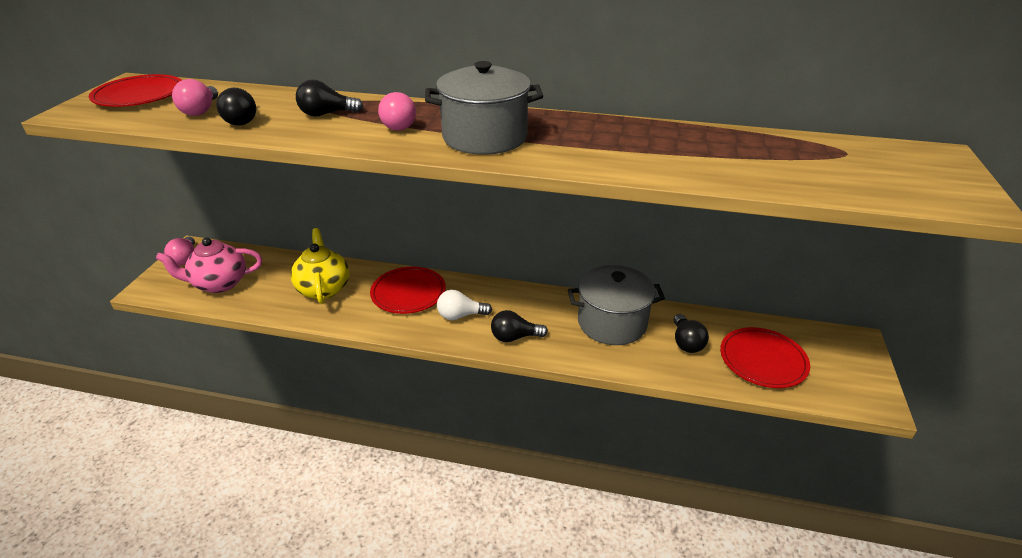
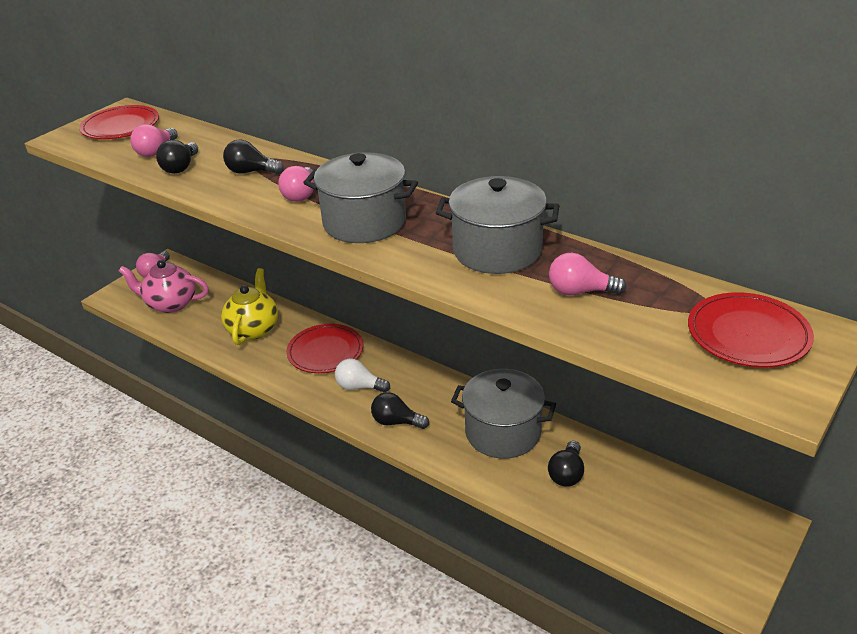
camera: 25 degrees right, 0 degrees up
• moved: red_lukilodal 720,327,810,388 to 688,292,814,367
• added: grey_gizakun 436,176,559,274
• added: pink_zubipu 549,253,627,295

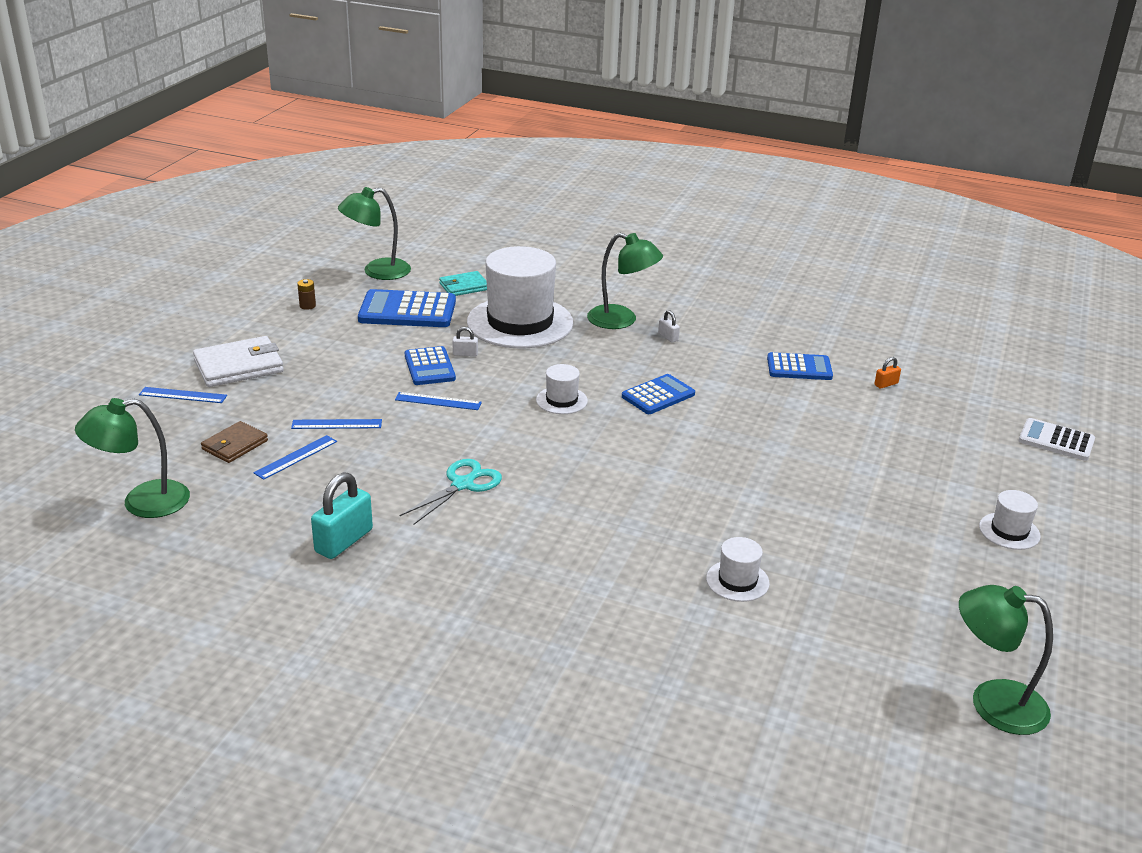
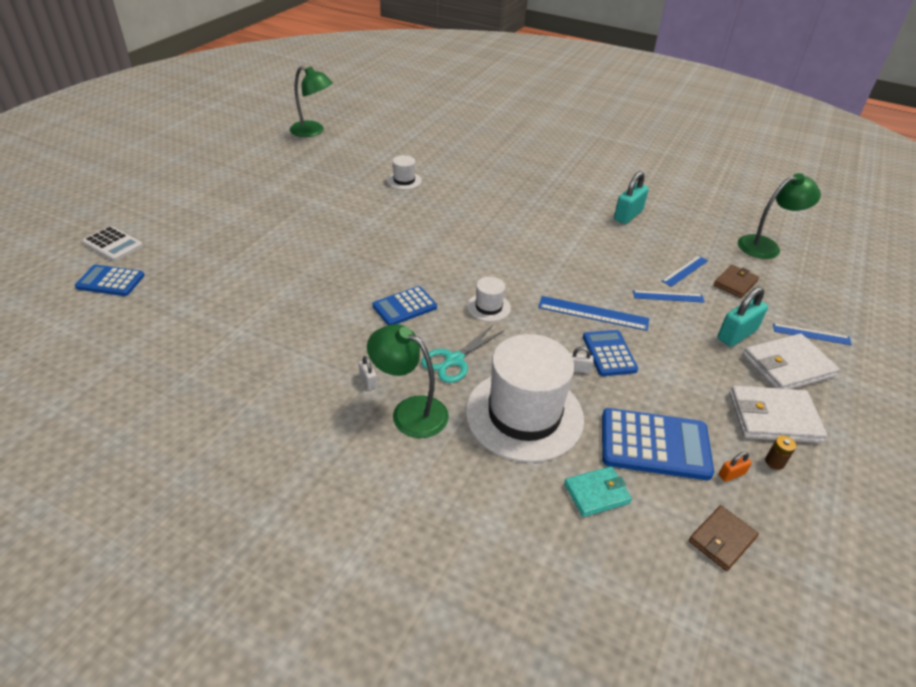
camera: 175 degrees left, 10 degrees up
• replaced: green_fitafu 338,187,411,280 to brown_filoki 689,505,759,571
• resized: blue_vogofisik 395,392,482,410 = 538,296,649,331 x1.51
• moved: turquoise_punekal 400,459,502,524 to 421,325,504,383
• moved: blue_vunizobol 767,352,833,380 to 75,265,145,296
• moved: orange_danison 874,357,901,389 to 719,452,752,482
• removed: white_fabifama 979,490,1041,550
• added: turquoise_danison 718,287,768,347
• added: white_filoki 729,385,827,443

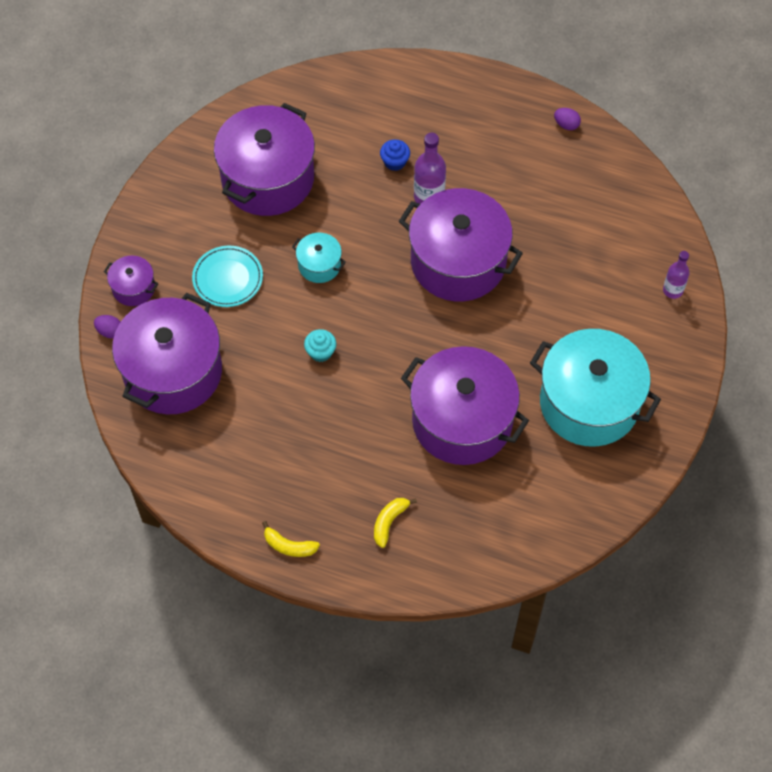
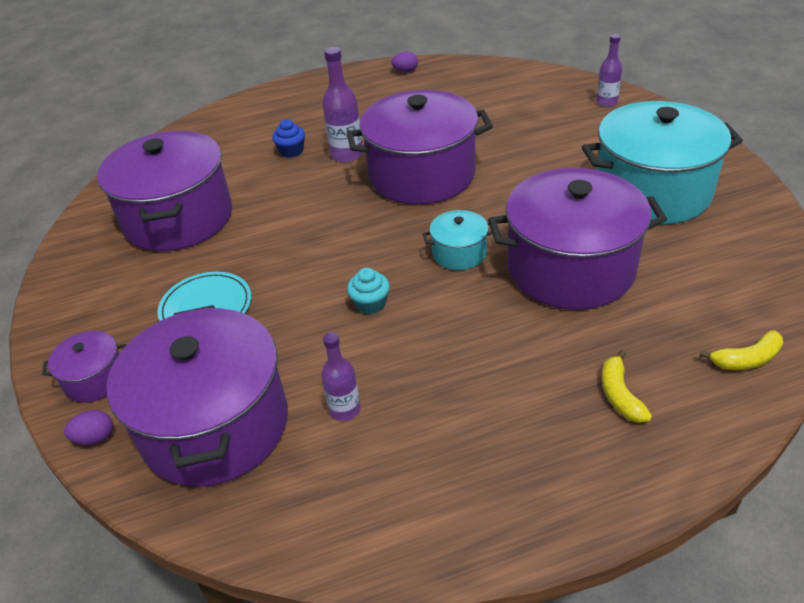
camera: 35 degrees left, 20 degrees down
• moved: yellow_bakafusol 262,521,320,557 to 699,330,783,370
• moved: turquoise_gizakun 292,233,346,283 to 422,210,492,270
• added: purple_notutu 321,332,361,421

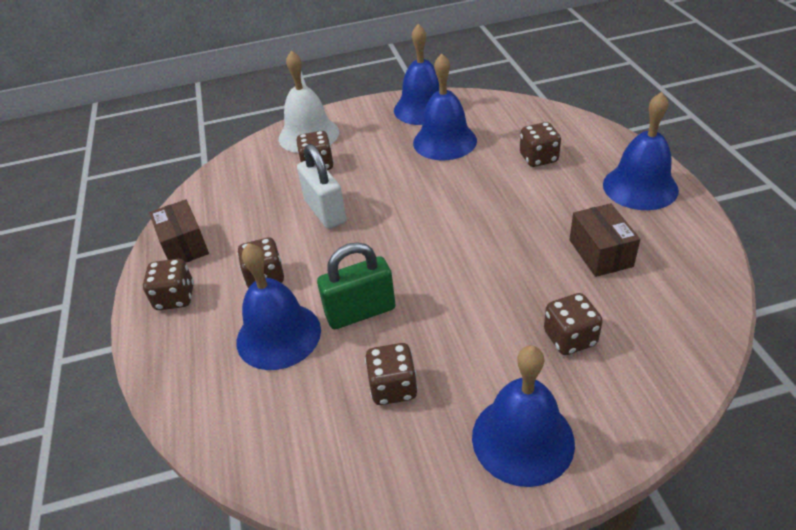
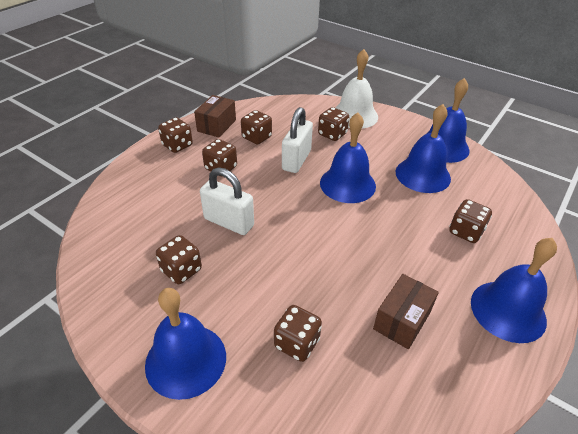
camera: 45 degrees right, 0 degrees up
• moved: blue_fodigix 236,243,321,370 to 320,112,376,203
• recoloured: green_danison 317,242,396,329 to white_danison 200,167,254,235
• added: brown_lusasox 241,110,272,145

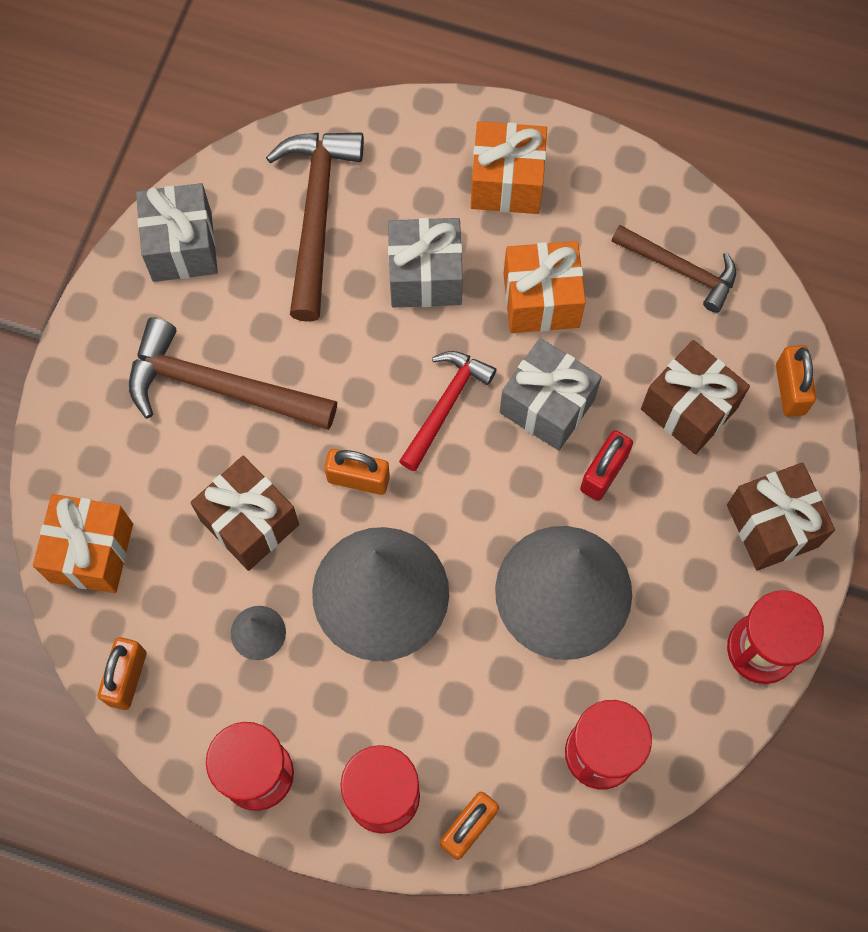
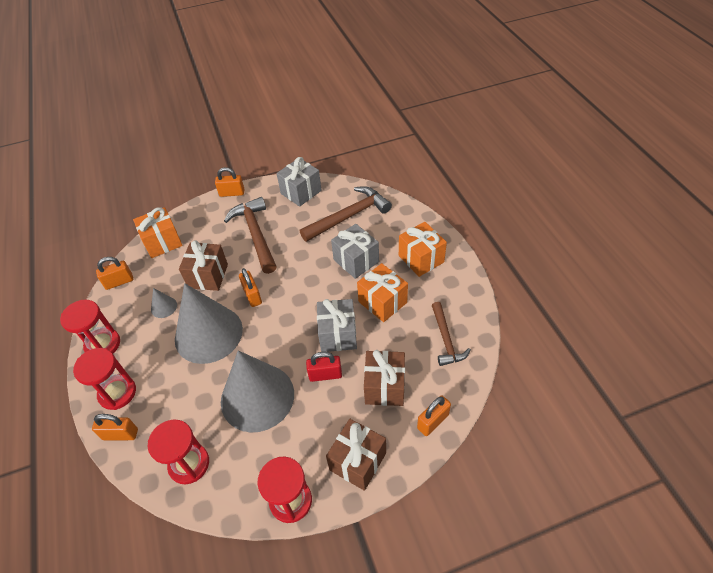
camera: 55 degrees right, 20 degrees down
• removed: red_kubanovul 399,351,497,471
• added: orange_danison 215,167,244,197

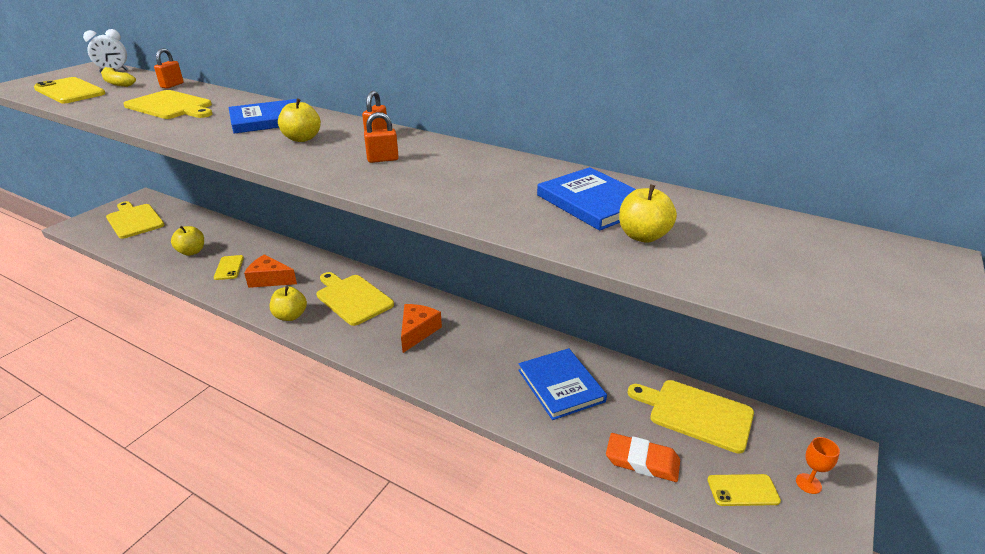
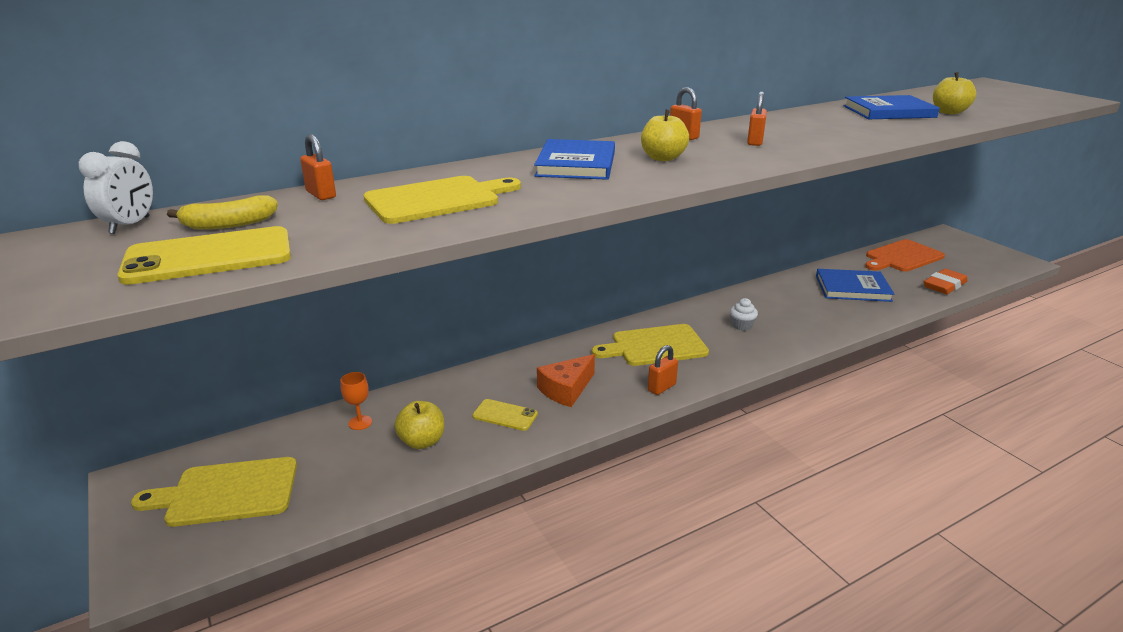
camera: 60 degrees left, 5 degrees down
• replaced: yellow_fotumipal 270,286,307,321 to orange_danison 648,345,678,395
• replaced: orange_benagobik 401,304,442,353 to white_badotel 730,298,758,331
• recoloured: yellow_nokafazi 628,380,754,454 to orange_nokafazi 865,239,945,272
• removed: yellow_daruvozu 707,474,781,506
• moved: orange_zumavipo 796,437,840,494 to 340,372,372,430

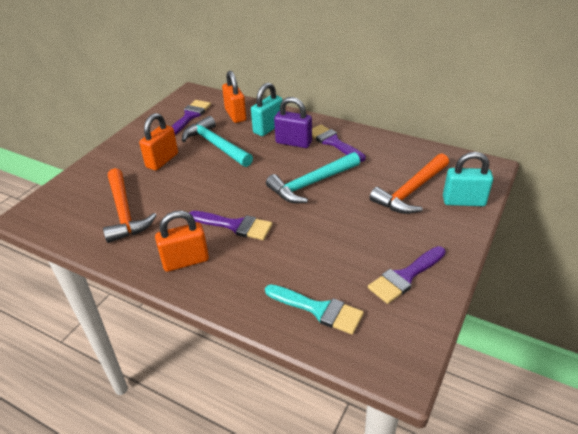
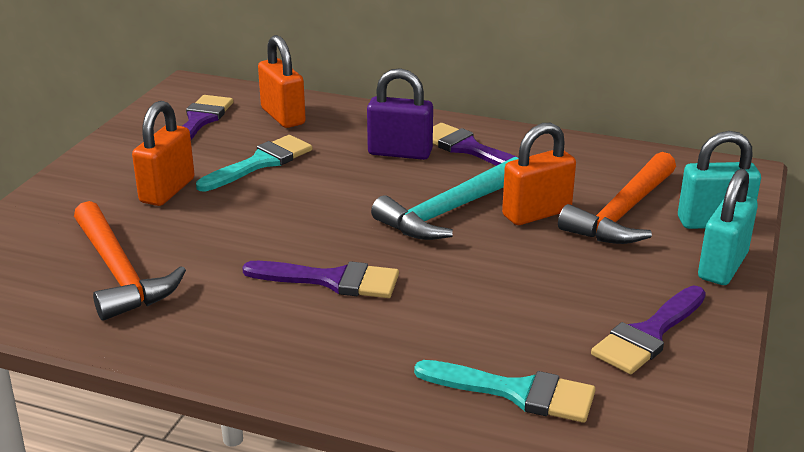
camera: 10 degrees left, 10 degrees down
• moved: orange_danison 155,210,209,272 to 502,123,576,225
• replaced: turquoise_kubanovul 182,116,253,167 to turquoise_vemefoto 196,135,312,192
• moved: turquoise_danison 251,83,283,136 to 698,169,758,285

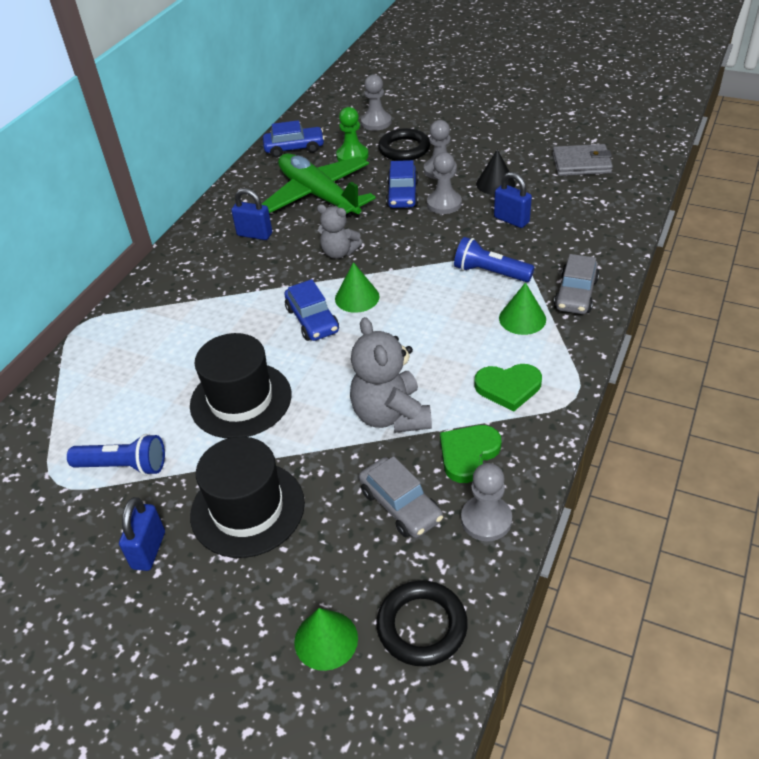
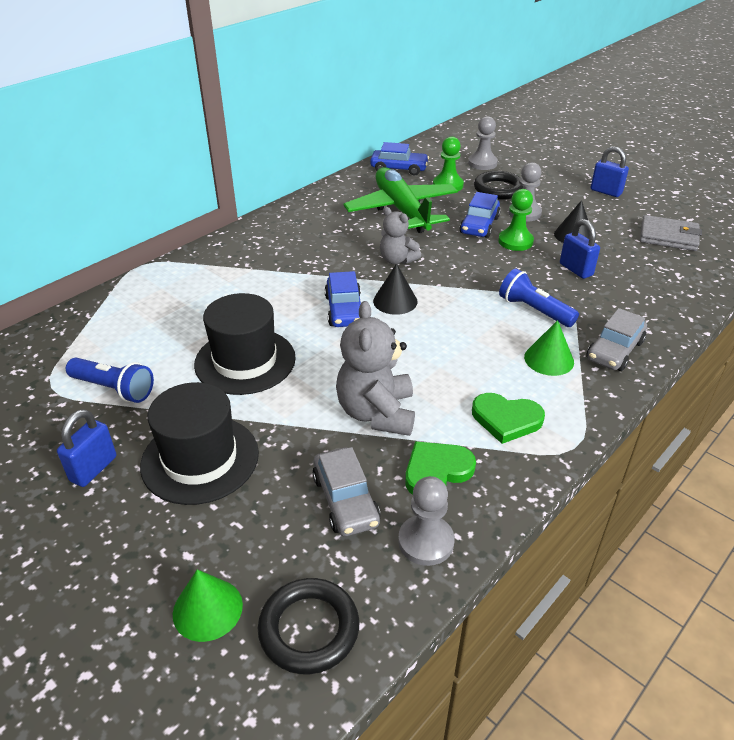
camera: 15 degrees right, 5 degrees down
• moved: blue_danison 231,188,272,240 to 591,146,629,197
• recoloured: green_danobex 335,262,380,313 to black_danobex 373,263,418,315
• recoloured: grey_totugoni 427,152,462,214 to green_totugoni 498,189,534,251

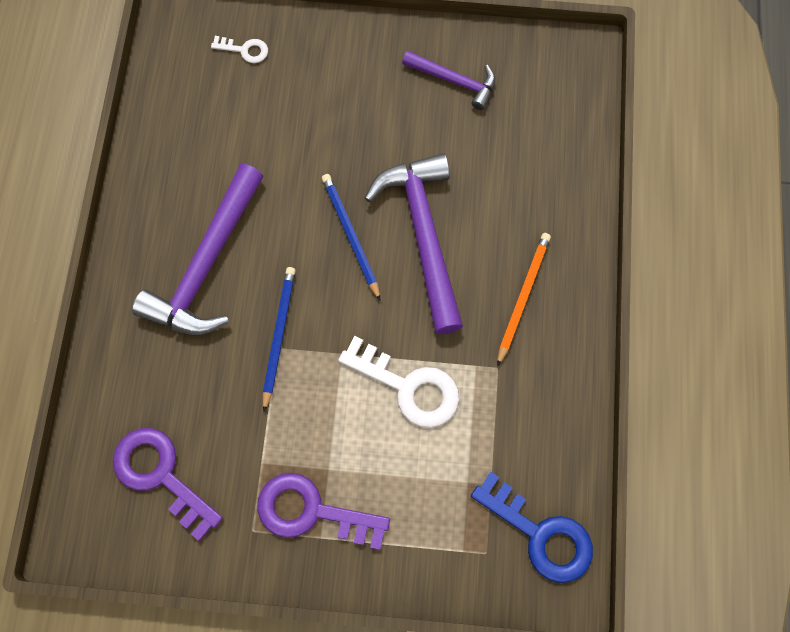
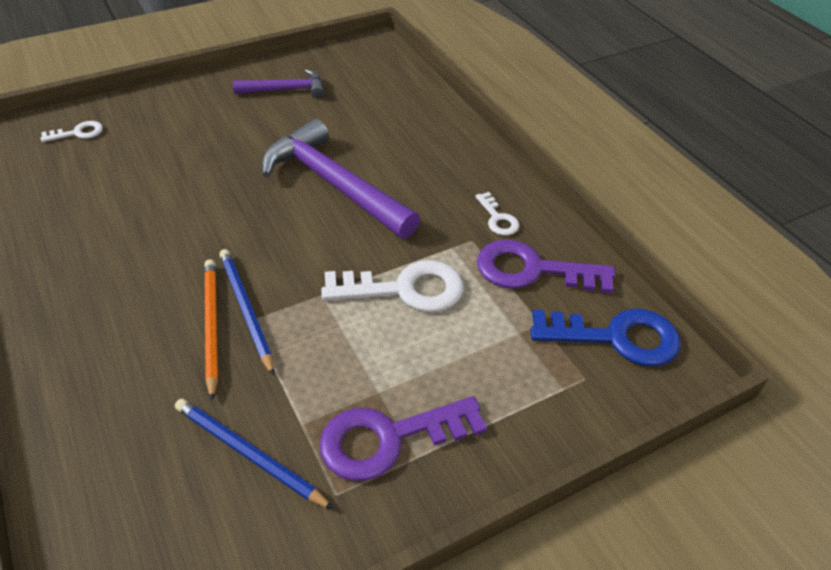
camera: 35 degrees left, 25 degrees down
• moved: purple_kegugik 113,428,223,541 to 477,239,615,294
• removed: purple_kubanovul 132,164,264,335
• moved: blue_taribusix 322,174,381,301 to 175,399,334,509
• moved: orange_taribusix 497,233,551,366 to 204,259,218,401
• added: white_kegugik 475,192,519,236

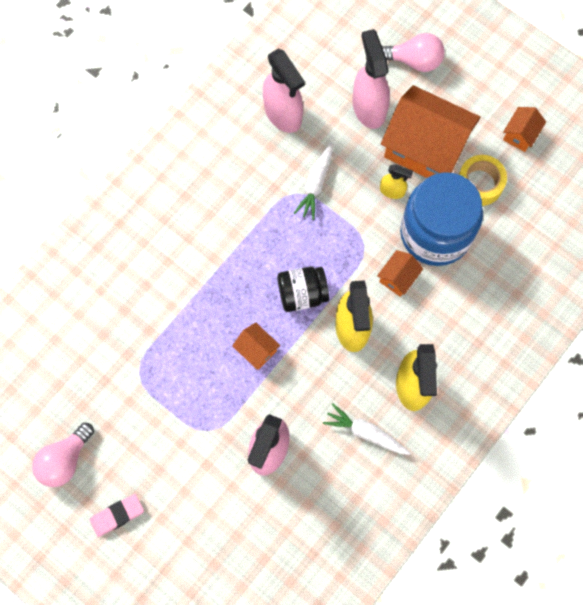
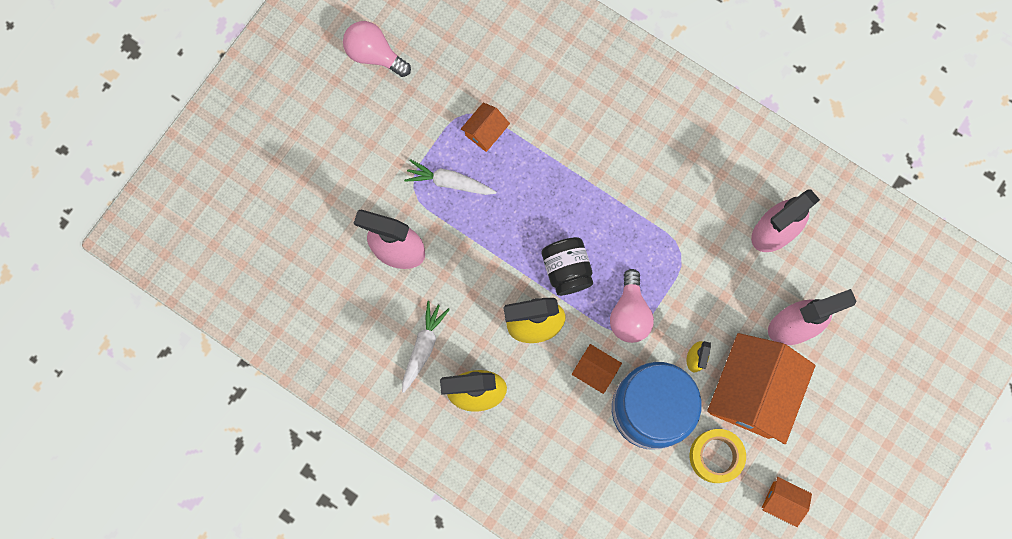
camera: 85 degrees right, 5 degrees up
• removed: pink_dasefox 90,494,144,537
• moved: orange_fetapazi 232,322,280,370 to 461,103,510,152
• moved: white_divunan 294,142,333,220 to 404,159,497,195
• moved: pink_zubipu 382,33,444,72 to 610,269,654,343

